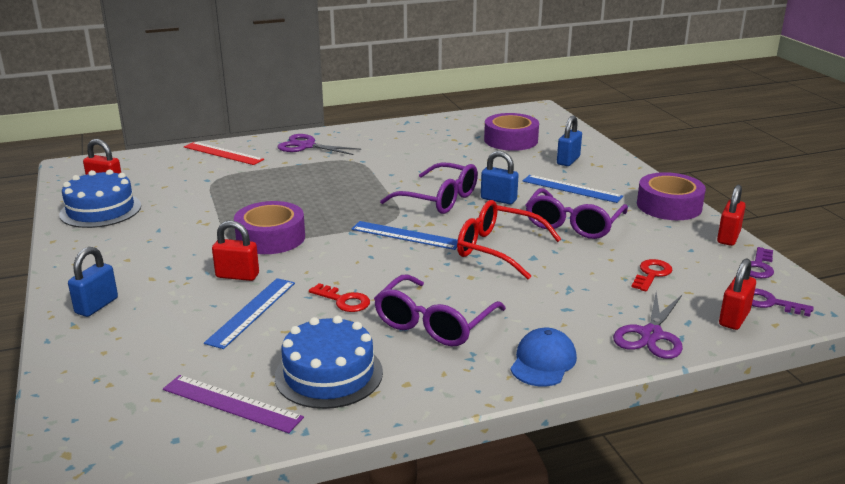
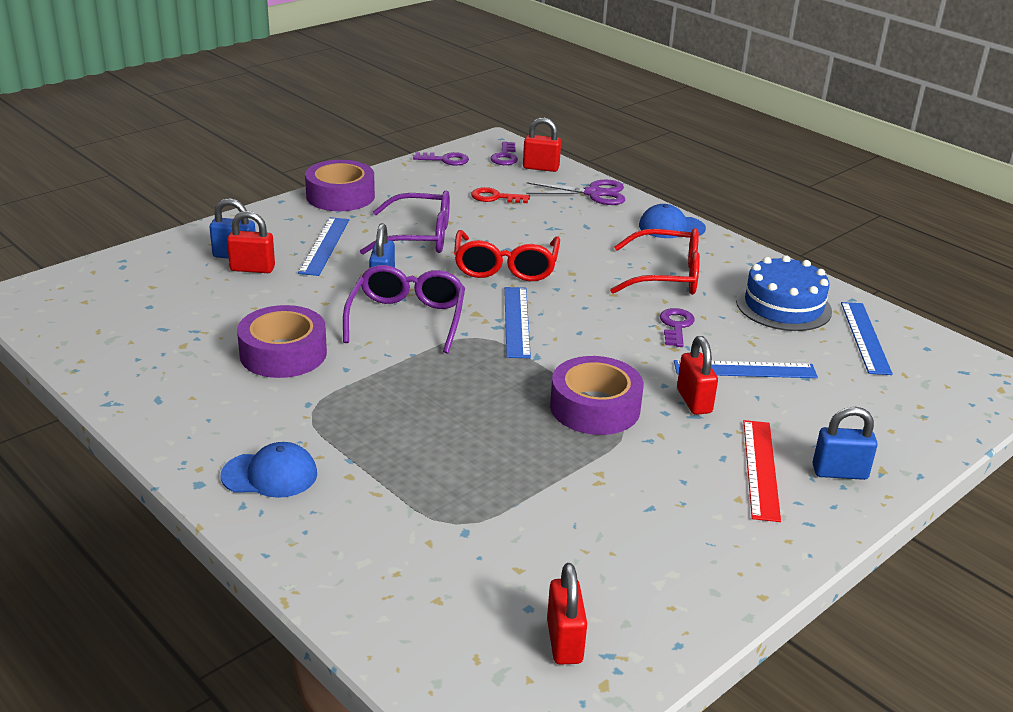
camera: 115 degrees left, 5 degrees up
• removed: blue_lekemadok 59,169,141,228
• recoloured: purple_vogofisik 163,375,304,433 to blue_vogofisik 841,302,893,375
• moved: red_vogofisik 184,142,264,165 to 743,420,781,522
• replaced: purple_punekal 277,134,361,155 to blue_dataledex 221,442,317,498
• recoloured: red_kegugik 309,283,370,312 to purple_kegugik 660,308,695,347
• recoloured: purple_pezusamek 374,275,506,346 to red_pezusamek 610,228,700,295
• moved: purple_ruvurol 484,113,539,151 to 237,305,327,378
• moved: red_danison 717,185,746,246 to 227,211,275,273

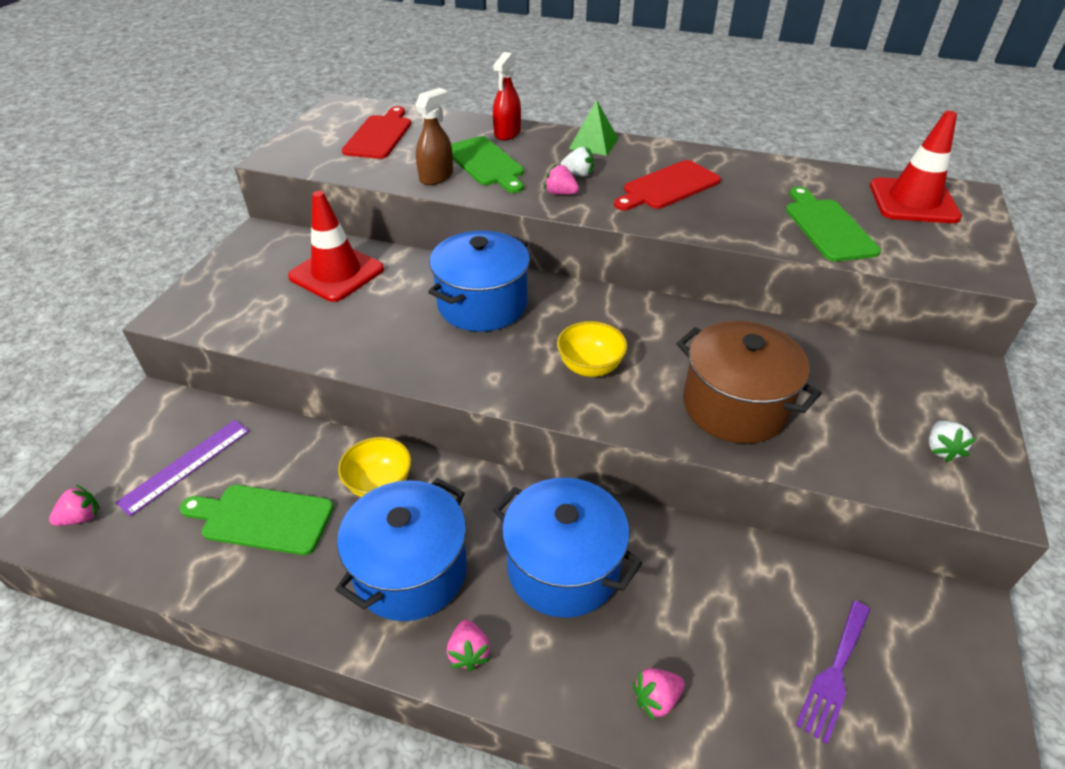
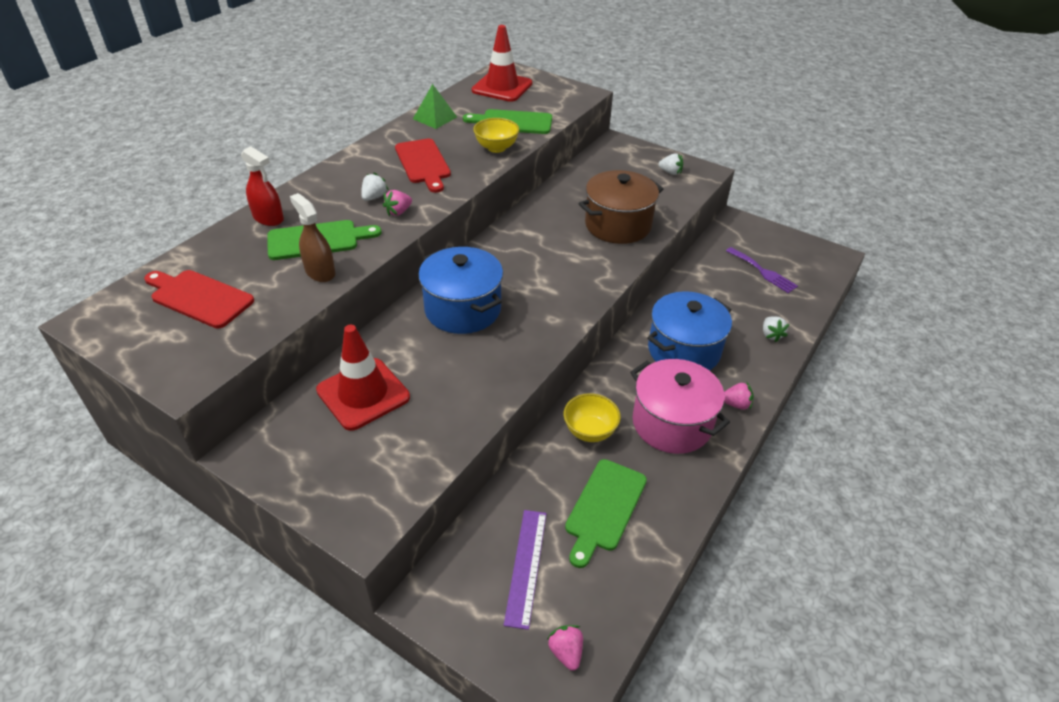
camera: 75 degrees left, 0 degrees up
• turned: purple_vogofisik 115,420,250,516 = 504,510,547,630 45 degrees clockwise
• recoloured: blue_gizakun 335,478,467,621 to pink_gizakun 630,359,730,454
• moved: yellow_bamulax 557,321,627,377 to 473,118,519,153
• moved: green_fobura 569,100,618,156 to 413,84,457,129
• recoloured: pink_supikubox 632,668,685,720 to white_supikubox 763,316,789,342

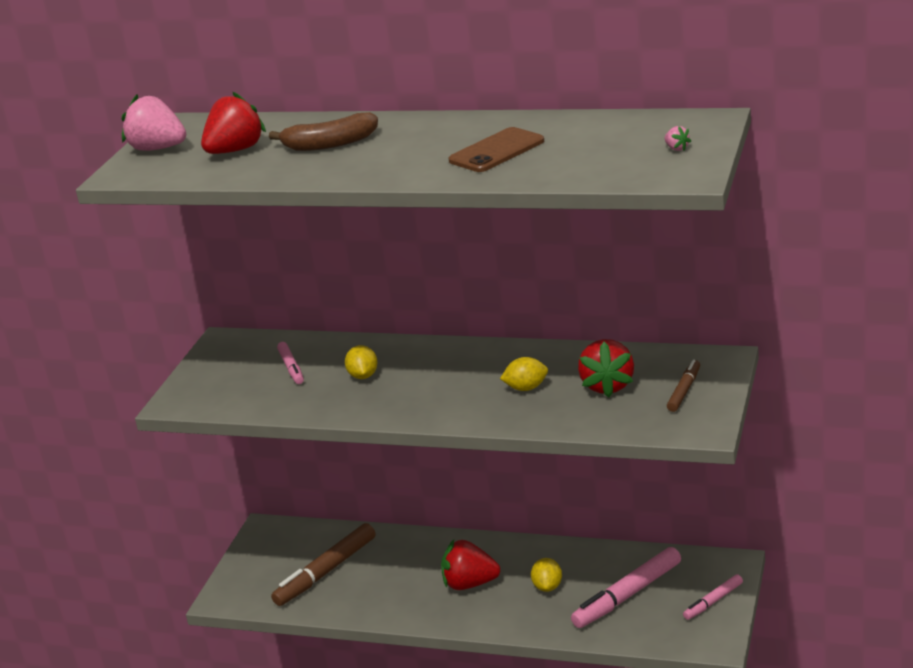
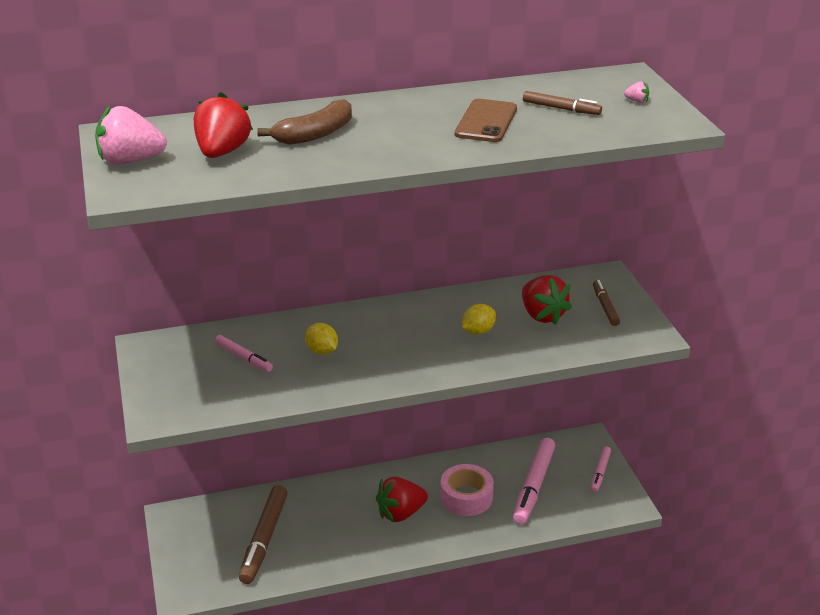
camera: 35 degrees left, 5 degrees up
• replaced: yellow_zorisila 531,558,562,592 to pink_ruvurol 440,464,494,516
• added: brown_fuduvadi 523,91,602,115

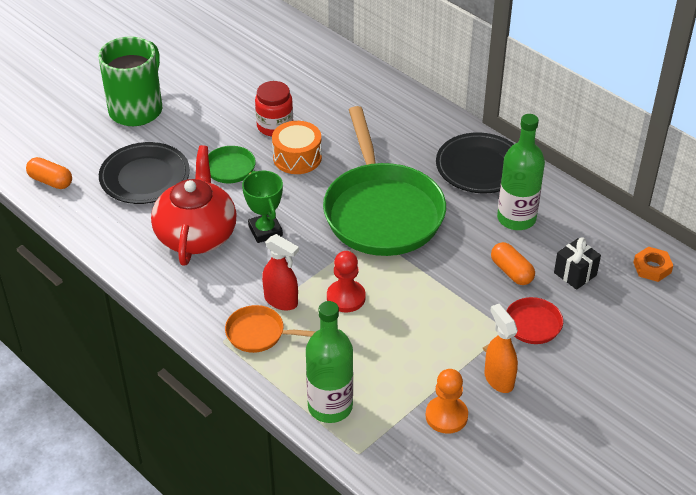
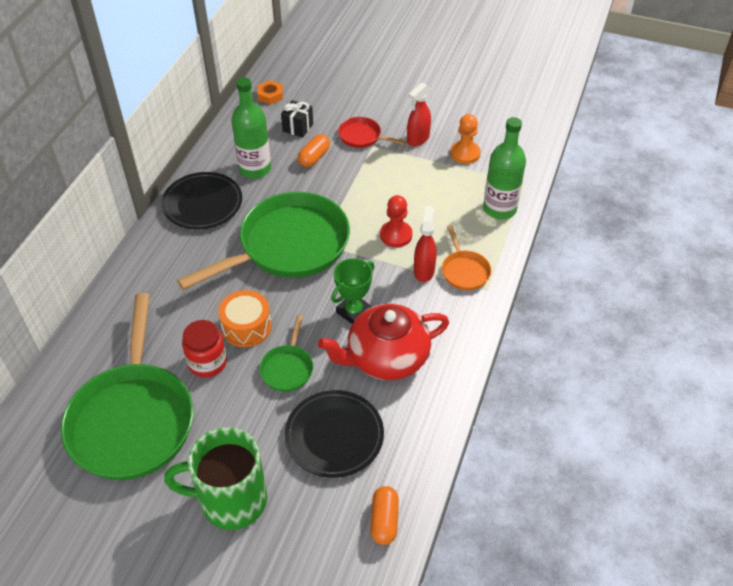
camera: 115 degrees left, 5 degrees up
• recoloured: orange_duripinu 484,304,518,393 to red_duripinu 407,82,431,146
• added: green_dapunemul 61,293,193,480

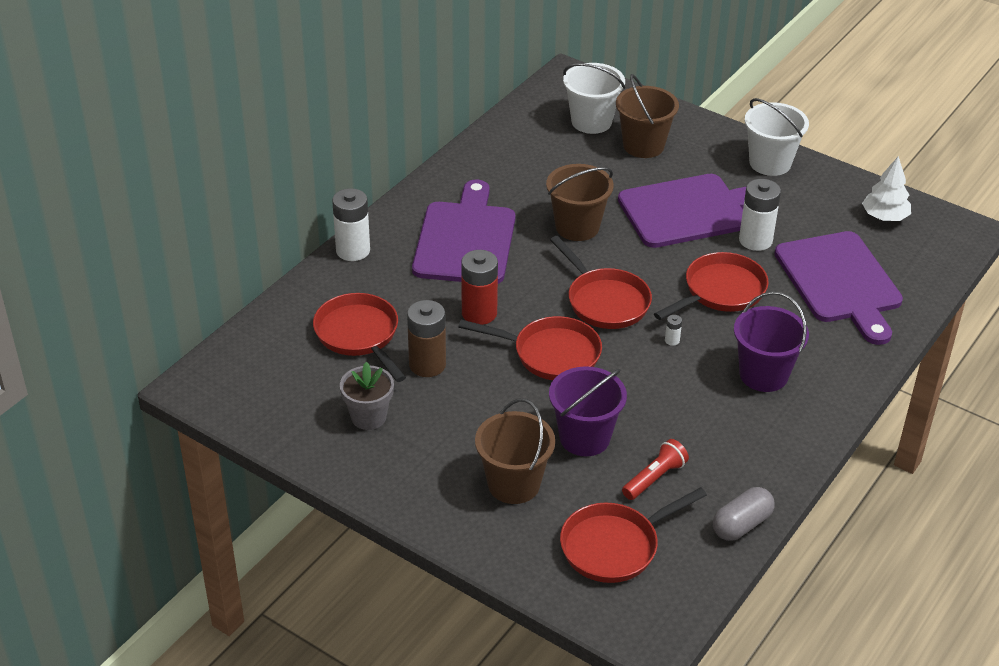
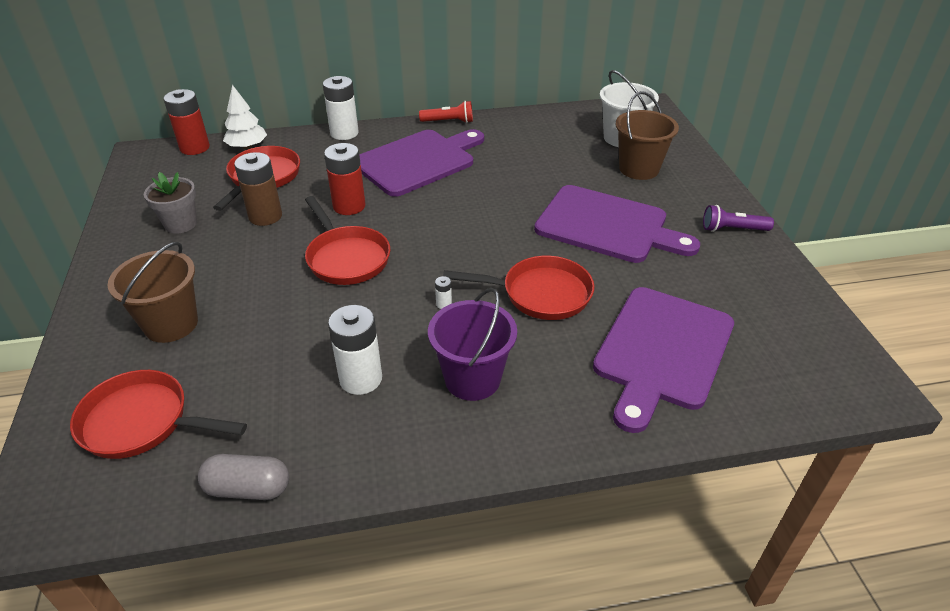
camera: 45 degrees right, 0 degrees up
• removed: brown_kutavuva 546,164,614,241
• removed: purple_kutavuva 549,366,627,456
• removed: red_dapunemul 550,236,652,329
• moved: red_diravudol 622,439,689,500 to 419,101,473,123
• moved: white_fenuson 739,179,781,251 to 328,305,382,395
• replaced: white_kutavuva 745,98,809,176 to purple_diravudol 703,205,774,232
• moved: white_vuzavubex 862,156,911,221 to 223,85,267,149
• added: red_fenuson 164,89,210,155

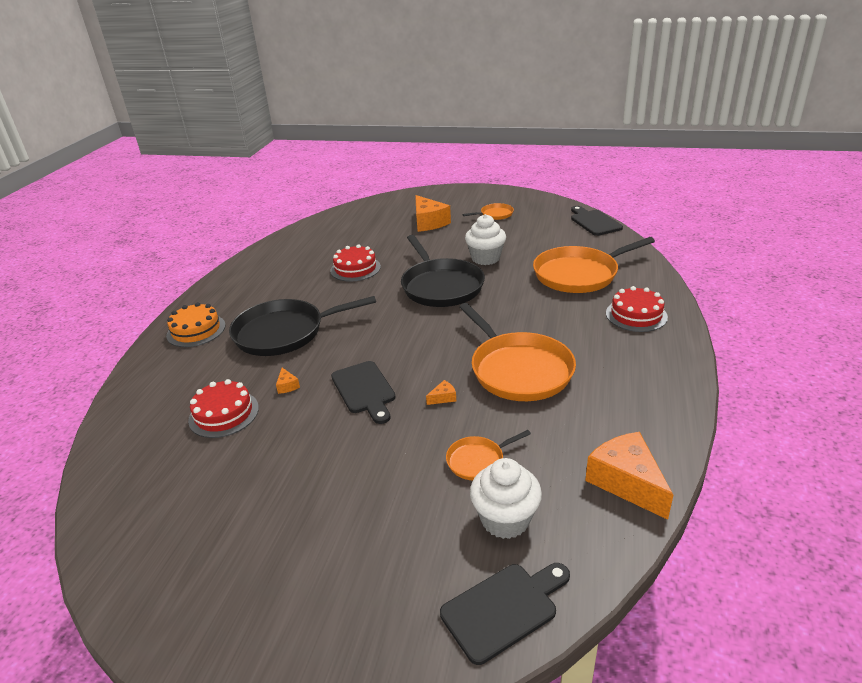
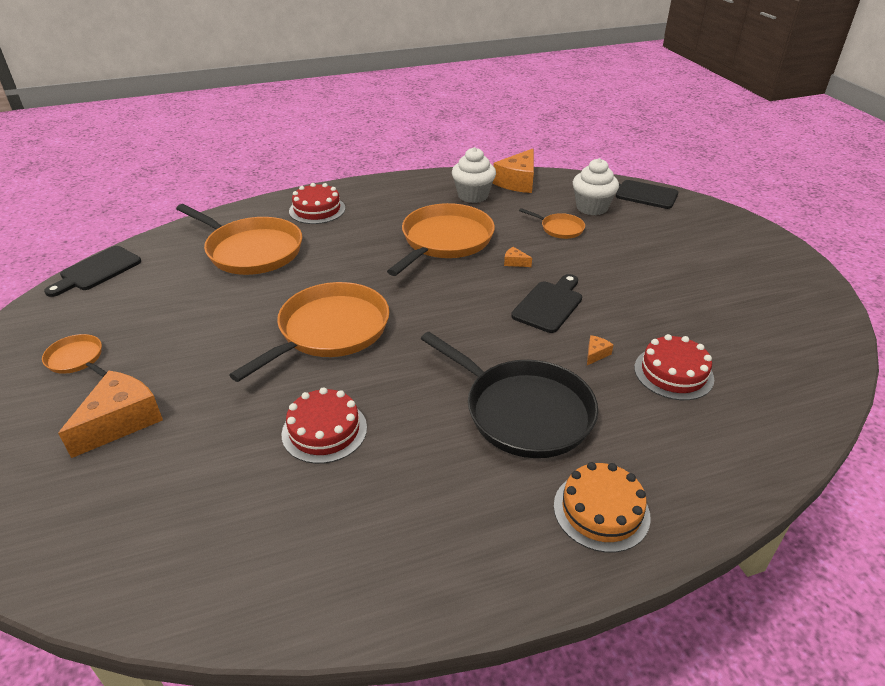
camera: 125 degrees left, 5 degrees up
• recoloured: black_dapunemul 401,235,485,307 to orange_dapunemul 229,282,389,382
• moved: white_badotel 465,214,506,265 to 452,147,496,203

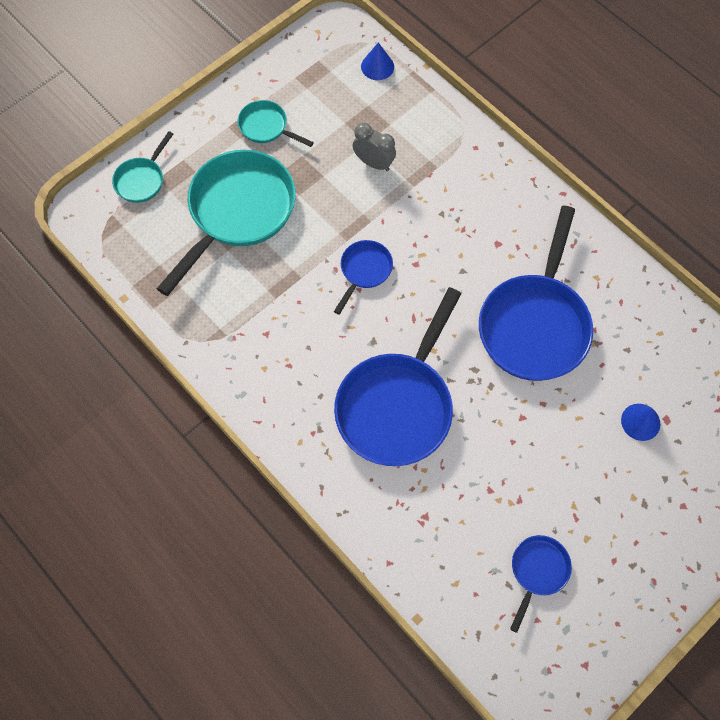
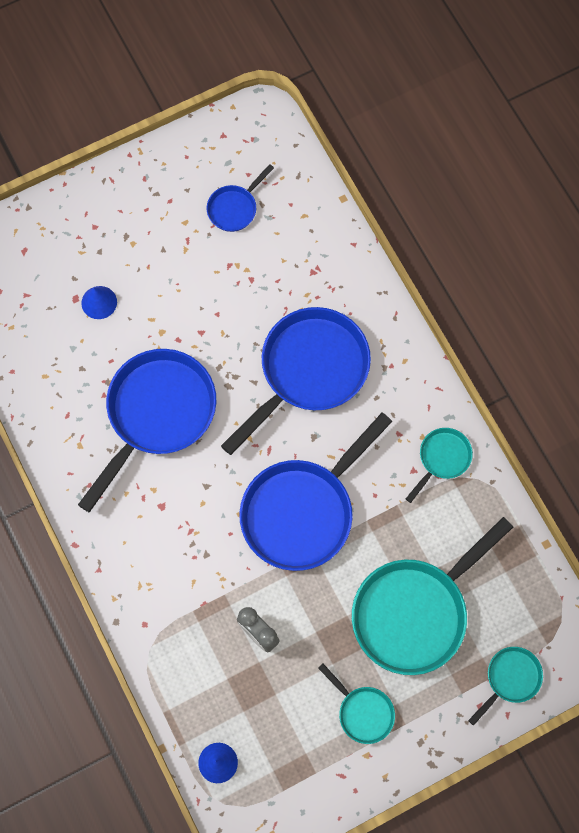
camera: 165 degrees left, 5 degrees up
• resized: blue_dapunemul 334,240,393,314 = 239,413,392,571 x2.10
• added: turquoise_dapunemul 406,428,473,503

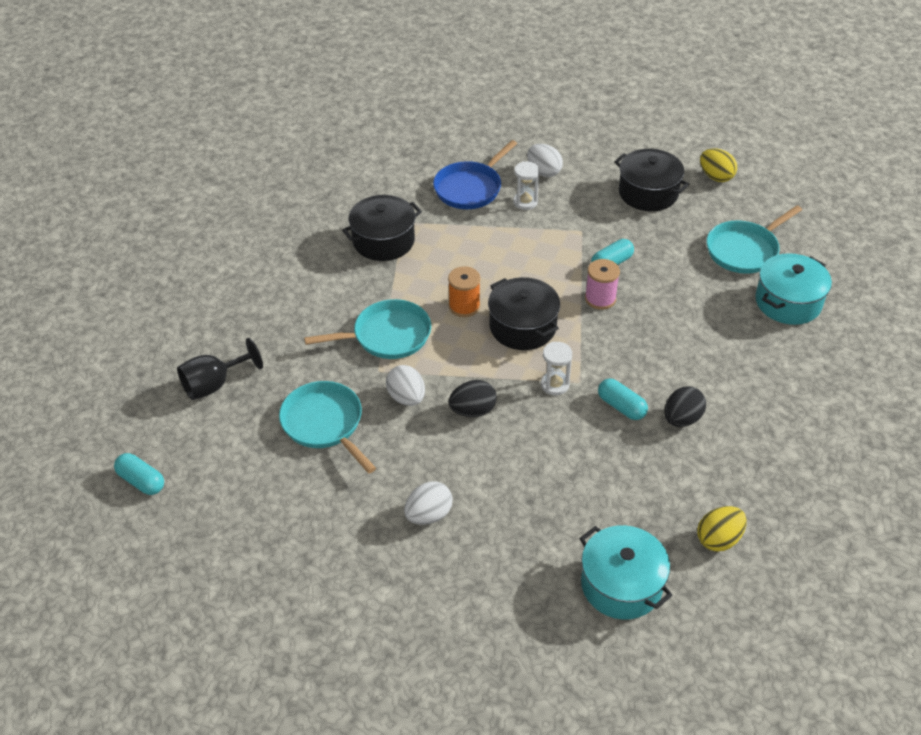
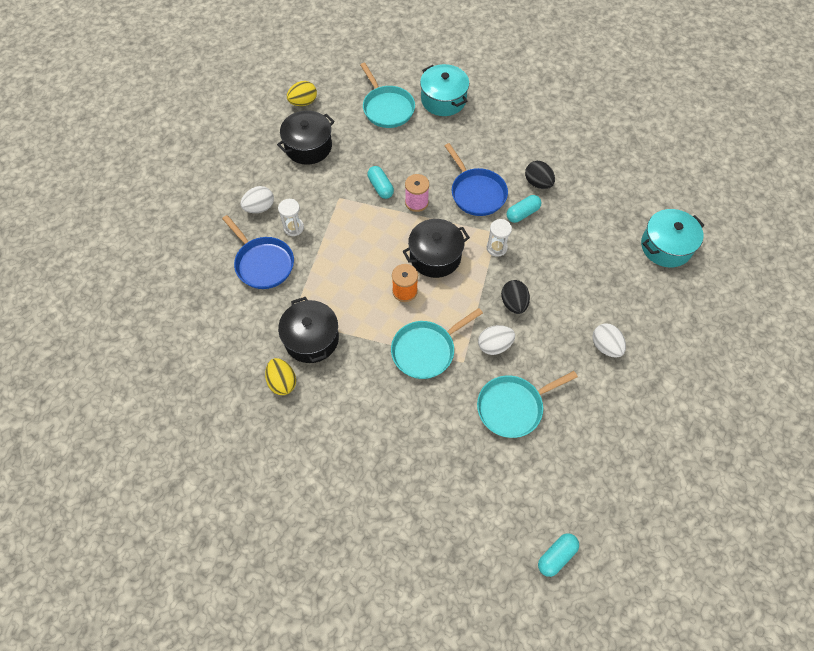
camera: 80 degrees left, 15 degrees up
• removed: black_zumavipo 177,338,263,400
• turned: turquoise_dapunemul 304,299,431,359 = 391,308,483,379 120 degrees counterclockwise
• moved: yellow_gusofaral 697,506,747,552 to 265,358,296,395
• added: blue_dapunemul 445,143,508,216

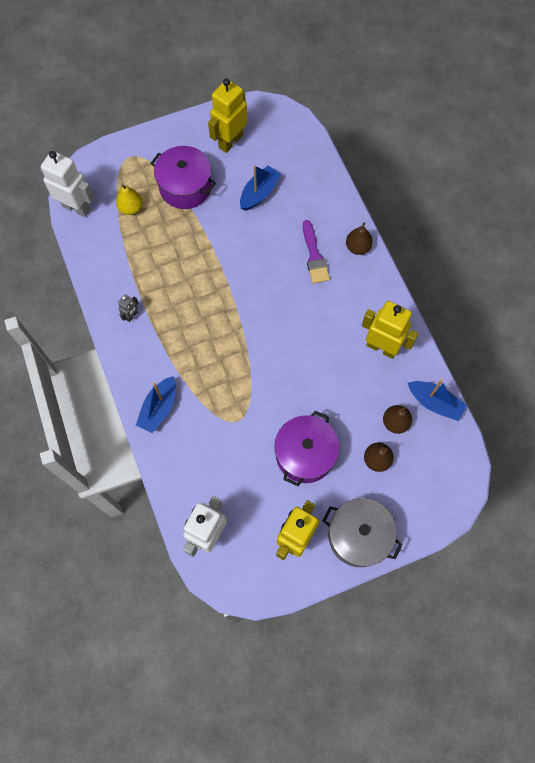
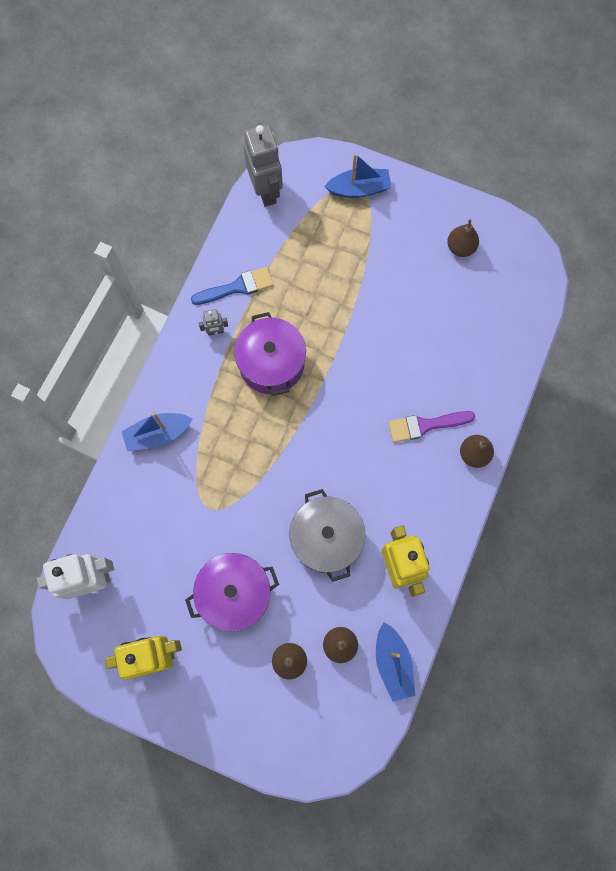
camera: 45 degrees right, 5 degrees up
• recoloured: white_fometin 41,151,94,217 to grey_fometin 244,124,283,207
• removed: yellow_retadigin 116,185,142,215
• moved: purple_gizakun 151,146,216,209 to 234,312,306,396
• replaced: yellow_fometin 208,78,248,153 to brown_retadigin 447,219,479,257
• moved: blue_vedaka 240,165,281,211 to 324,153,391,198
• turned: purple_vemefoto 303,220,330,284 = 388,411,475,442 45 degrees clockwise
• moved: grey_gizakun 322,498,403,567 to 290,489,365,582
• added: blue_vemefoto 191,267,274,305

